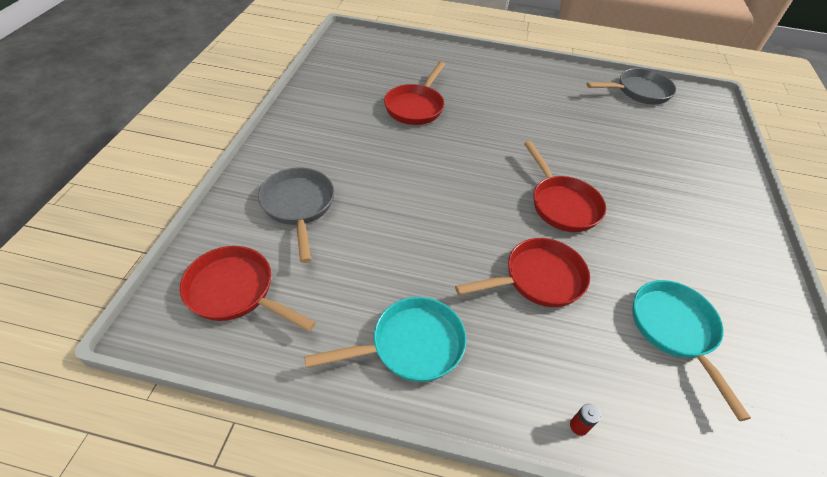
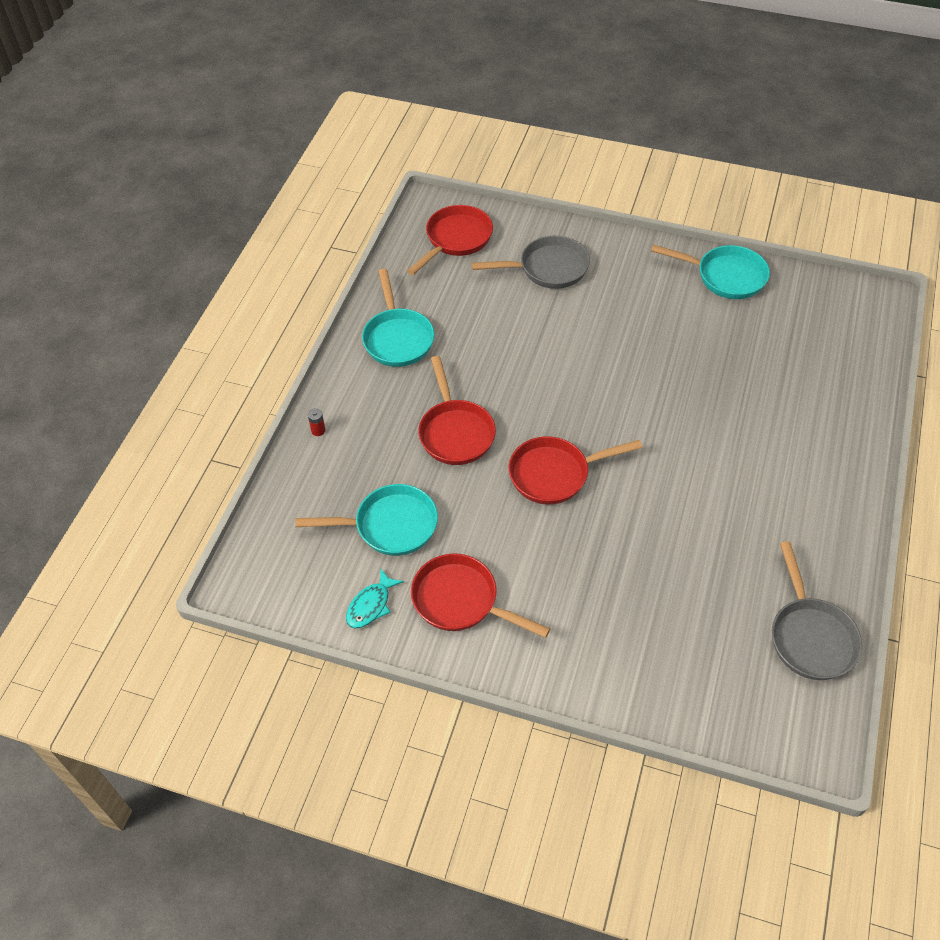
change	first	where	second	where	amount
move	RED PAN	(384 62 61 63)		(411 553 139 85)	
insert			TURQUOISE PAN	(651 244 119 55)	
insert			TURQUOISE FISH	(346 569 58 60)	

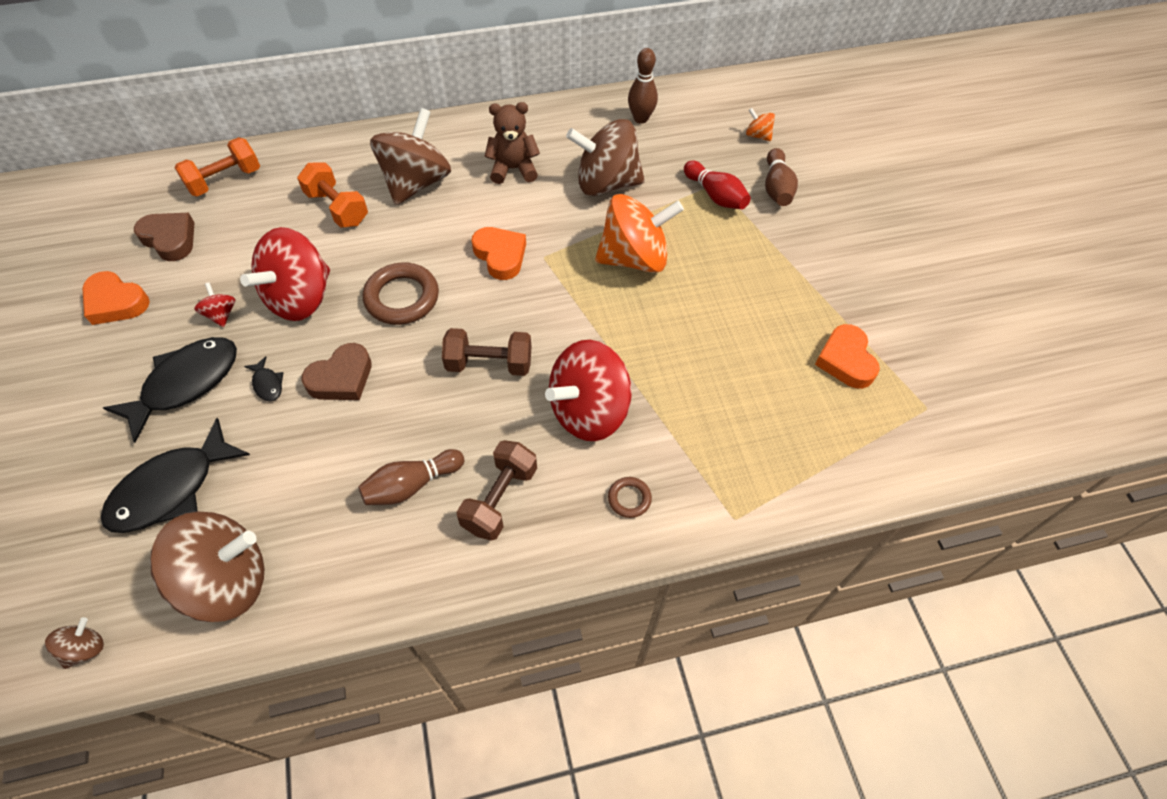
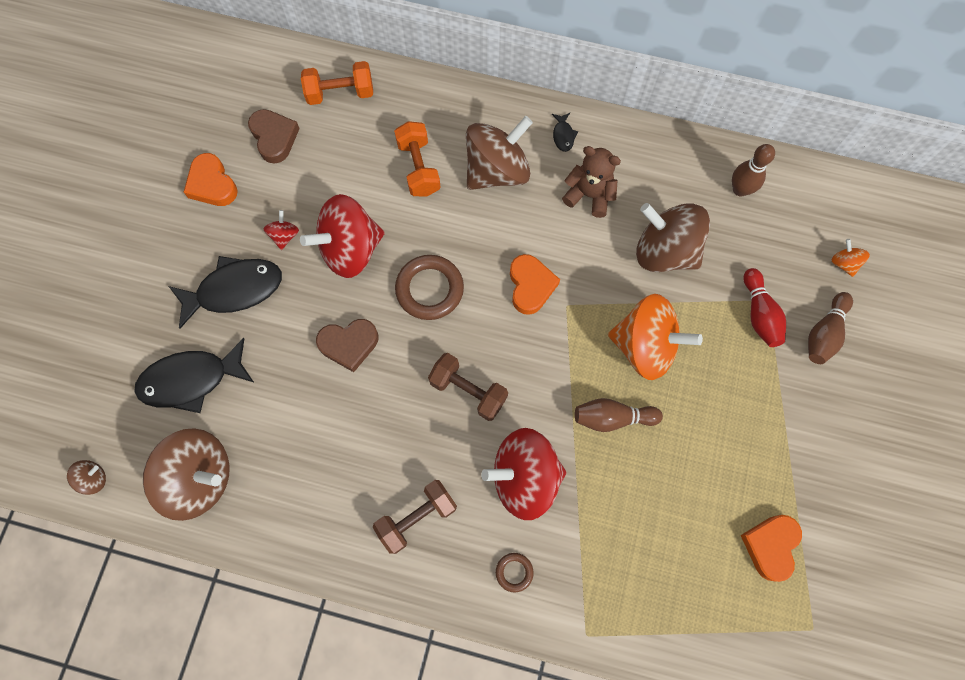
change	first	where	second	where	amount
move	BLACK FISH	(244 356 39 45)		(552 113 26 39)	
move	BROWN BOWLING PIN	(358 449 106 56)		(575 398 88 34)	

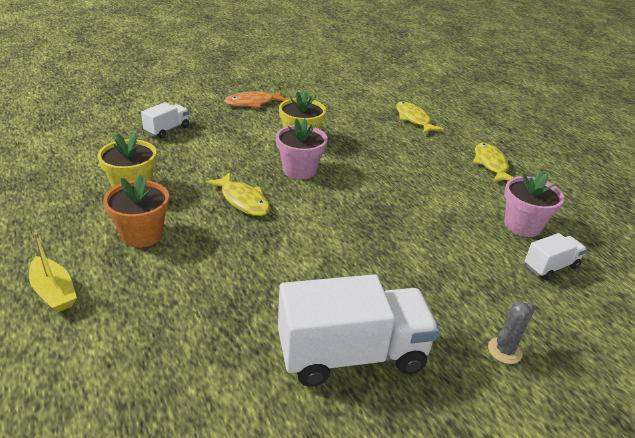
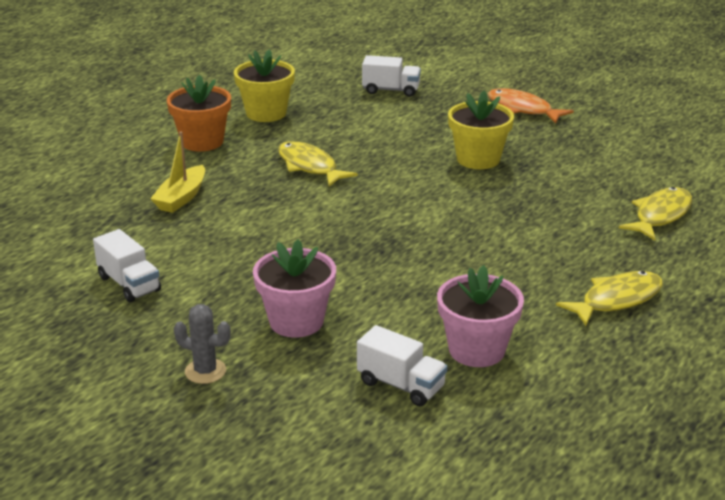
change	first	where	second	where	amount
move	PINK FLOWER POT	(276 118 51 61)		(253 239 83 99)	
rotate	YELLOW FISH	(206 172 64 44)		(278 141 80 46)	120 degrees clockwise
move	YELLOW BOAT	(29 233 48 80)		(150 131 55 82)	
resize	WHITE TRUCK	(278 274 161 113)		(93 229 68 73)	x0.50

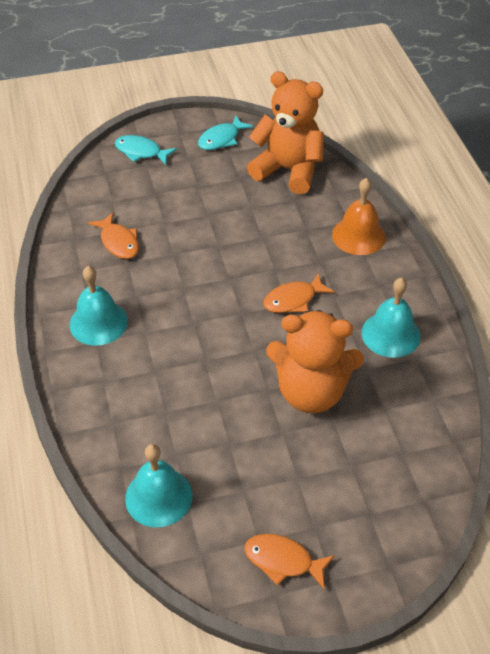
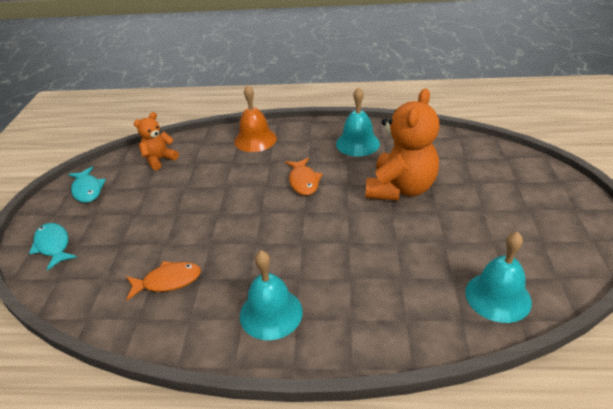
change	first	where	second	where	amount
resize	ORANGE TEDDY BEAR	(247 71 77 123)		(134 112 45 58)	x0.53
rotate	TURQUOISE FISH	(115 135 62 30)		(29 223 48 48)	105 degrees clockwise
delete	ORANGE FISH	(244 534 91 55)			

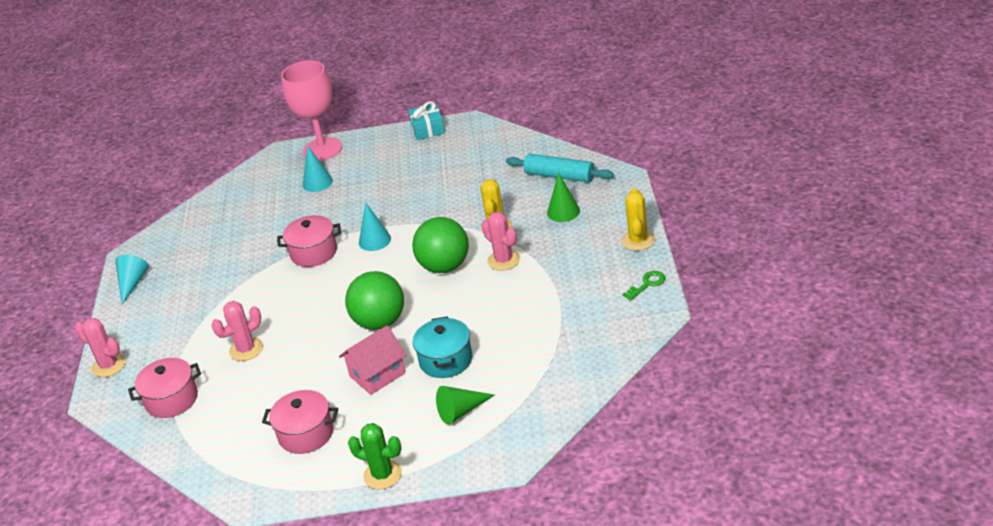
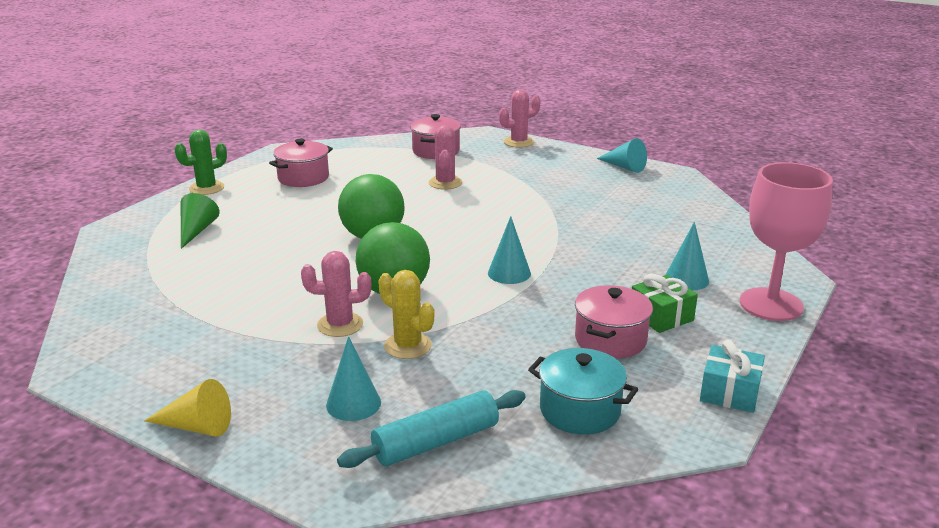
change	first	where	second	where	amount
recolor	GREEN CONE	(547 172 33 50)	TURQUOISE CONE	(326 336 55 85)	
replace	YELLOW CACTUS	(622 188 33 63)	YELLOW CONE	(144 379 87 58)	
move	PINK POT	(277 215 64 52)		(575 285 78 74)	
delete	GREEN KEY	(622 271 43 30)			
move	TURQUOISE POT	(413 316 59 62)		(528 348 110 87)	
delete	PINK HOUSE	(339 325 67 70)			
insert			GREEN GIFT	(632 274 66 59)	

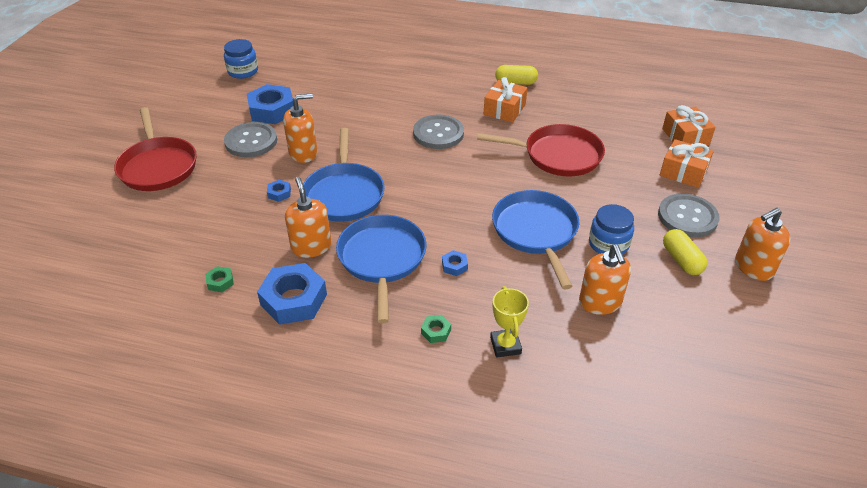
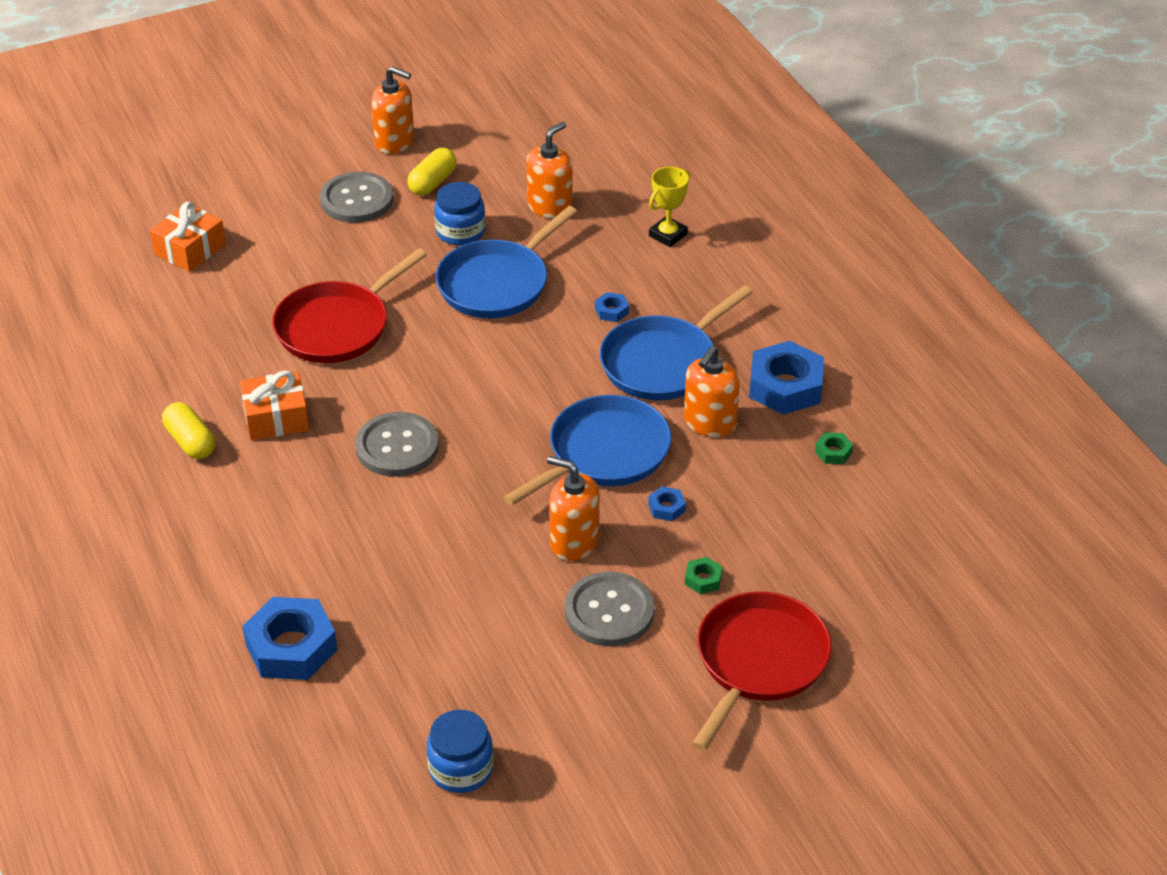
change	first	where	second	where	amount
move	BLUE NUT	(247 84 46 40)		(242 597 96 83)	
rotate	RED PAN	(477 124 128 52)		(272 248 155 115)	105 degrees counterclockwise
delete	ORANGE GIFT	(660 139 54 49)			
move	GREEN NUT	(421 315 30 28)		(685 557 37 37)	

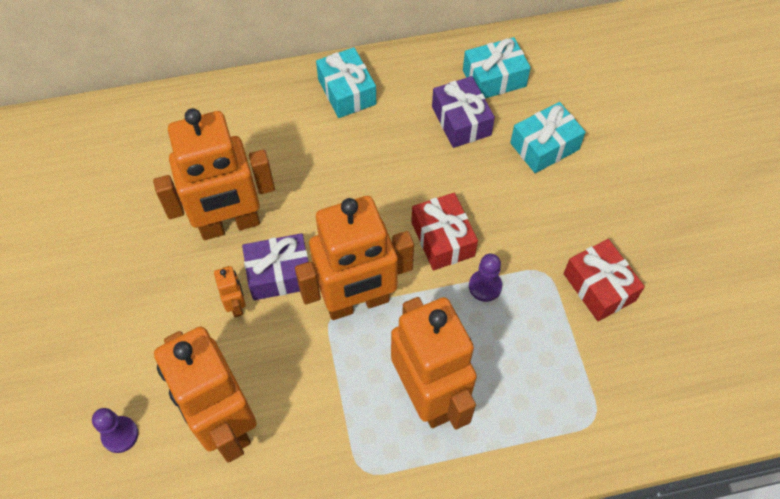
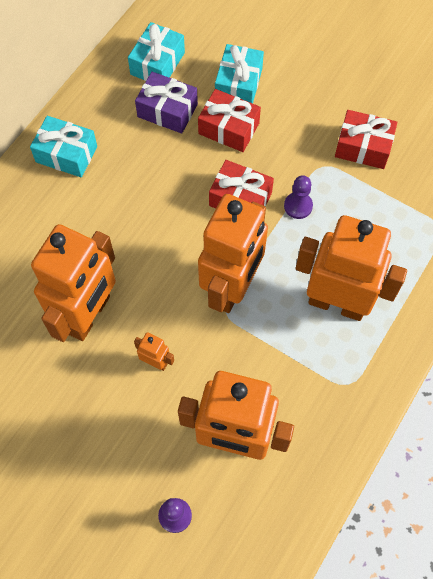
change	first	where	second	where	amount
delete	PURPLE GIFT	(242 233 67 67)			
insert			RED GIFT	(198 89 63 63)	

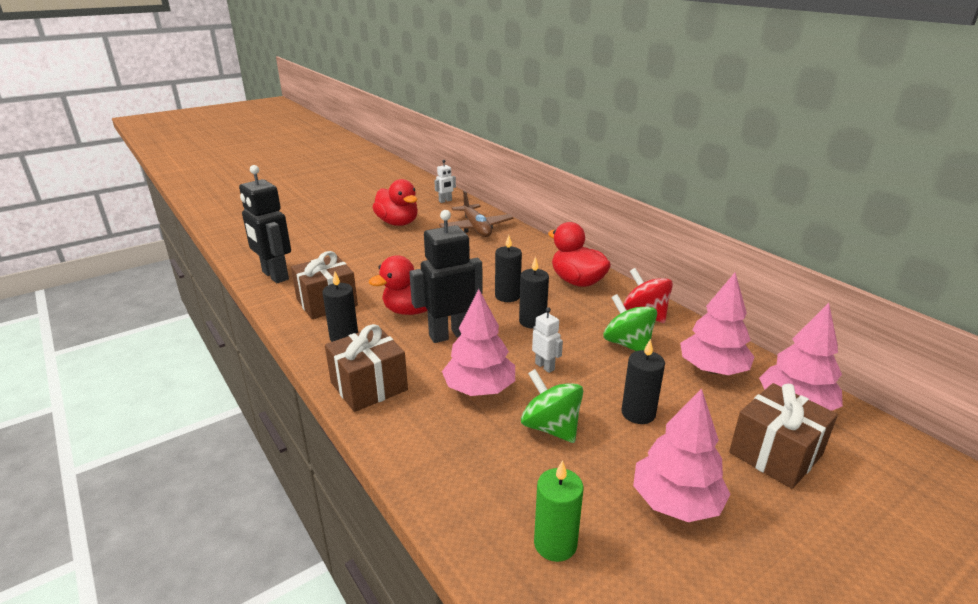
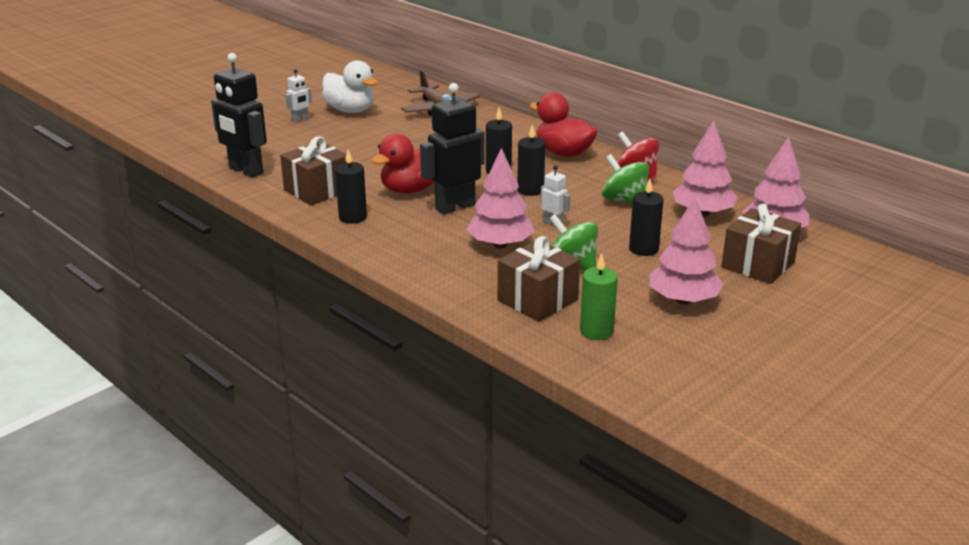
change	first	where	second	where	amount
move	WHITE ROBOT	(434 160 22 43)		(285 69 27 53)	
recolor	RED DUCK	(372 179 46 47)	WHITE DUCK	(322 60 56 53)	
move	BROWN GIFT	(325 324 83 88)		(498 236 82 86)	

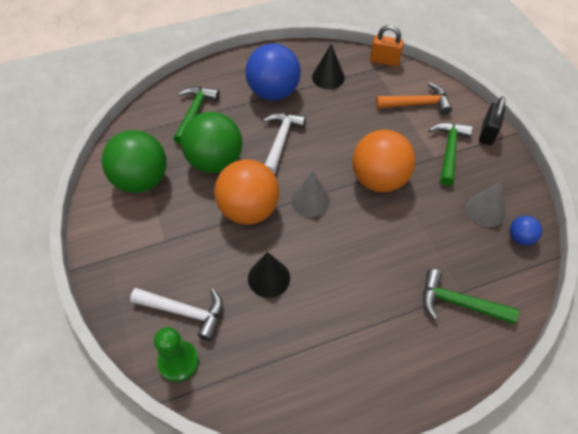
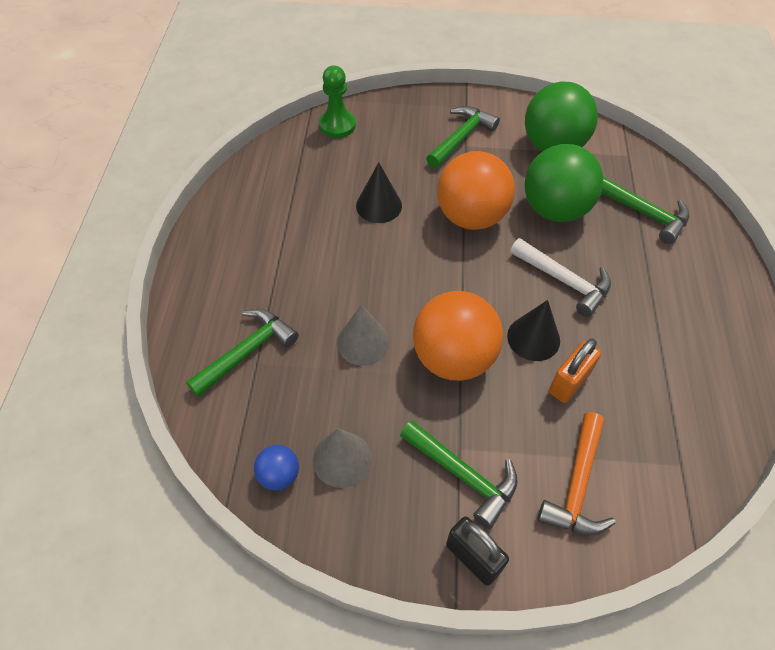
change	first	where	second	where	amount
move	ORANGE PADLOCK	(370 25 34 42)		(549 339 52 64)	
delete	BLUE BALL	(245 43 56 58)			
move	BLACK CONE	(312 44 33 45)		(507 300 53 61)	
move	GREY CONE	(291 171 39 46)		(337 304 53 62)	
delete	WHITE HAMMER	(130 288 93 53)			
insert			GREEN HAMMER	(426 106 74 62)	

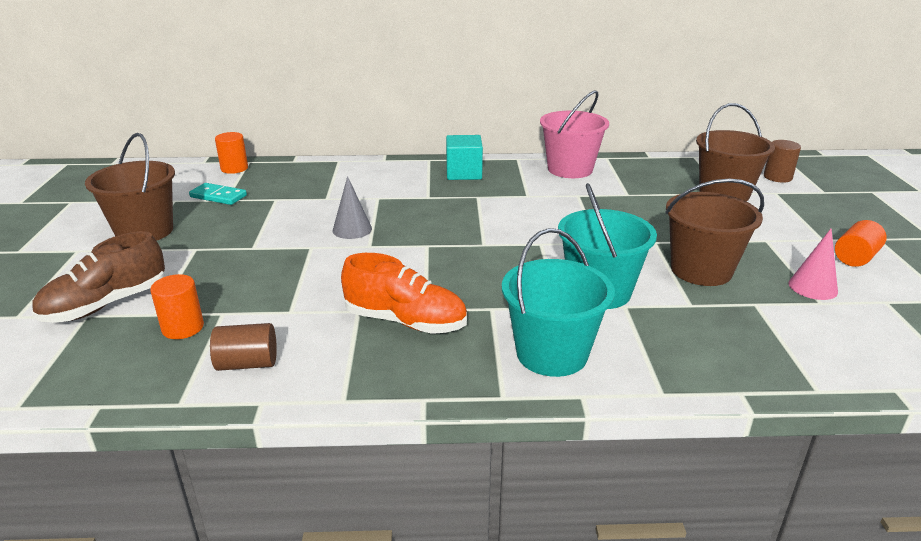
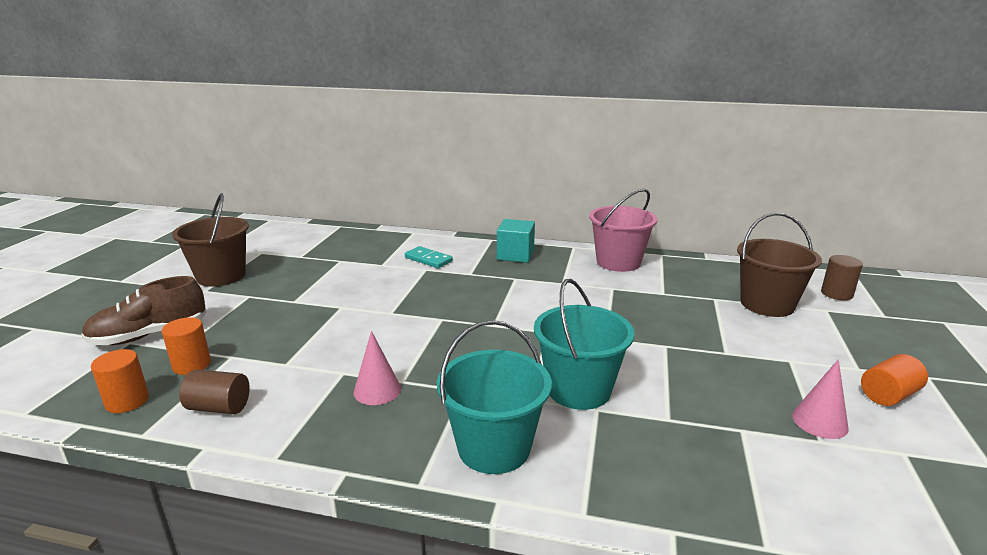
change	first	where	second	where	amount
move	ORANGE CYLINDER	(215 132 33 42)		(91 349 58 64)	
delete	GREY CONE	(332 176 40 63)			
delete	BROWN BUCKET	(665 179 99 107)			
move	TURQUOISE DOMINO	(189 183 58 22)		(405 246 48 22)	
replace	ORANGE SHOE	(341 253 126 81)	PINK CONE	(354 331 47 74)	

